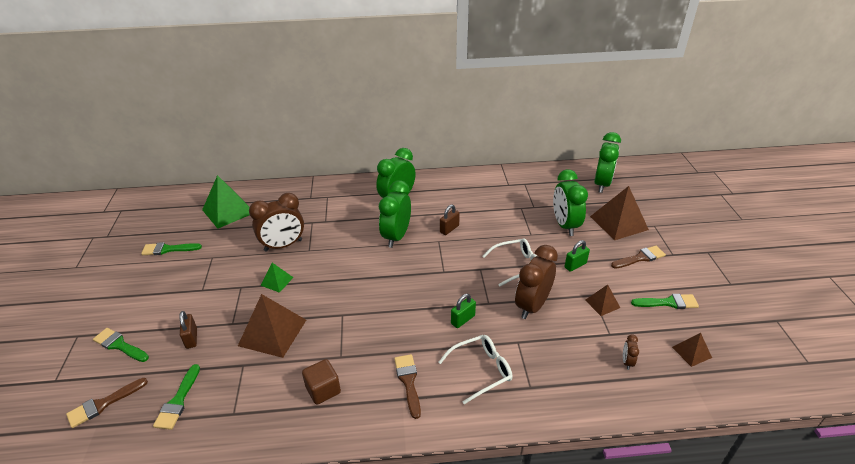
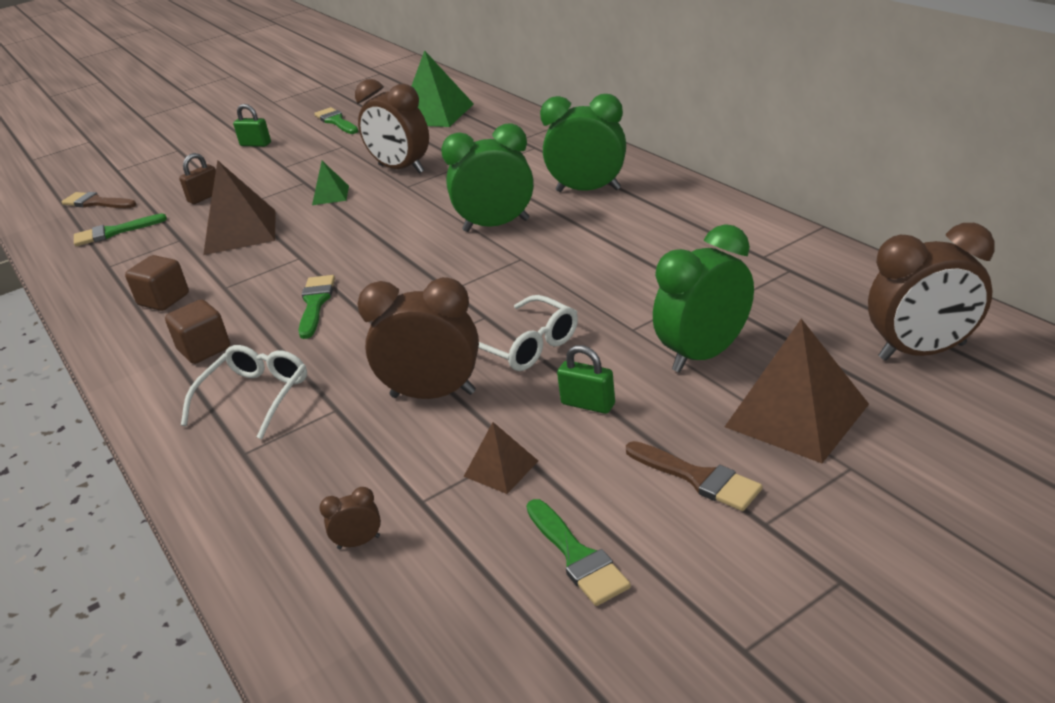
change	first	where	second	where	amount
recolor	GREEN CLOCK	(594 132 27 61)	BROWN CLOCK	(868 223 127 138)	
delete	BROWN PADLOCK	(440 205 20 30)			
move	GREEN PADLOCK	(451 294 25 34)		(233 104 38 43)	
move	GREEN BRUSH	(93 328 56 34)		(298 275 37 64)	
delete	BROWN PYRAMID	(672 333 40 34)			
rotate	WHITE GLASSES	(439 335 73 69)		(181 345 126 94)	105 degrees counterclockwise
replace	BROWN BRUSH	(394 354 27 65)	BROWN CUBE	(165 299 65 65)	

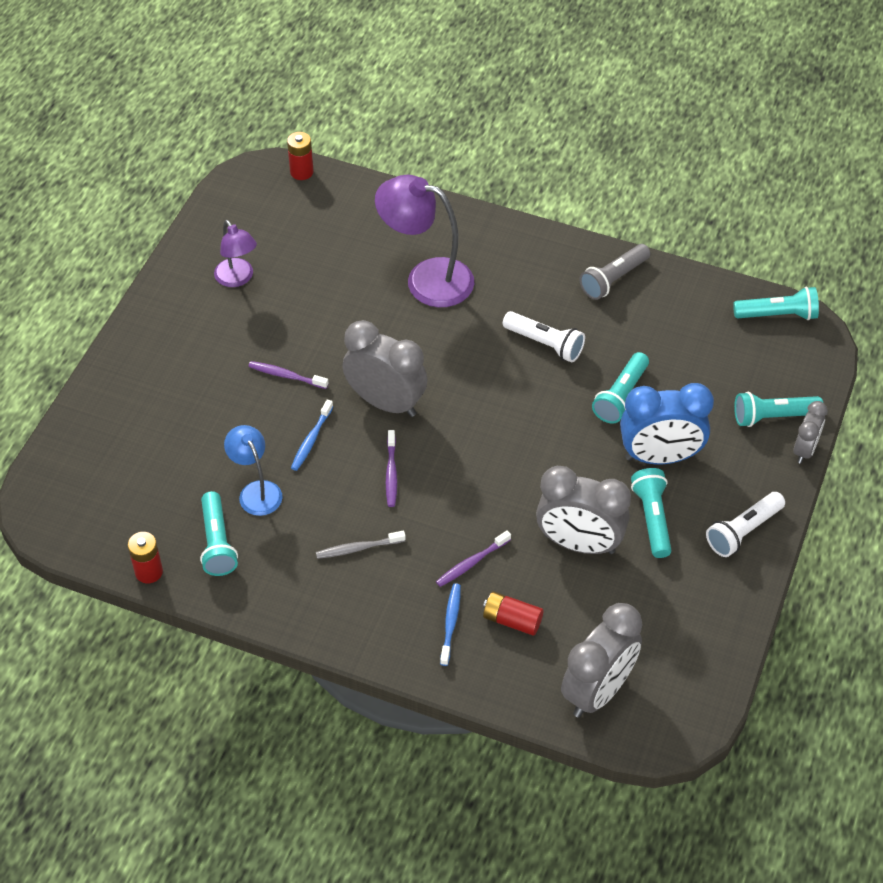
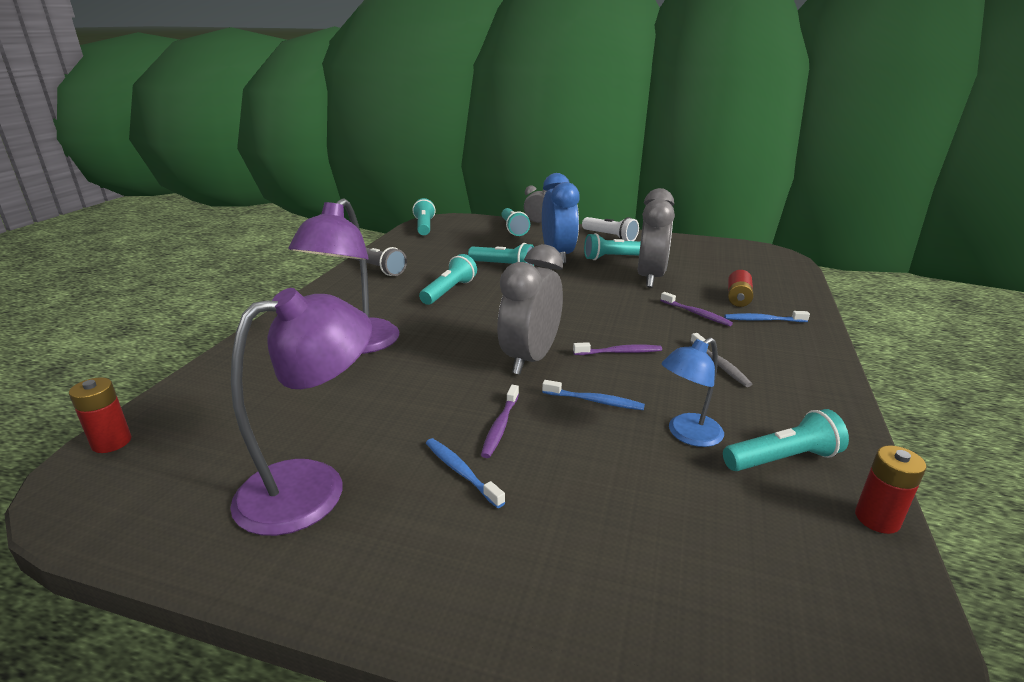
change	first	where	second	where	amount
resize	PURPLE LAMP	(214 220 43 67)		(230 288 142 248)	x1.70
recolor	WHITE FLASHLIGHT	(503 311 82 51)	TURQUOISE FLASHLIGHT	(419 254 58 51)	
delete	GREY CLOCK	(561 603 81 115)			
insert			BLUE TOOTHBRUSH	(426 438 79 70)	

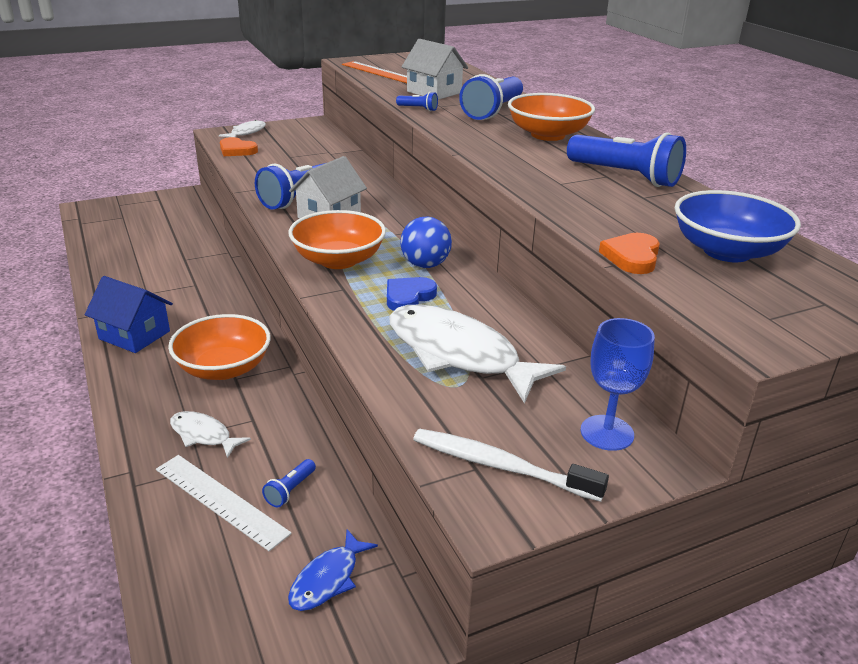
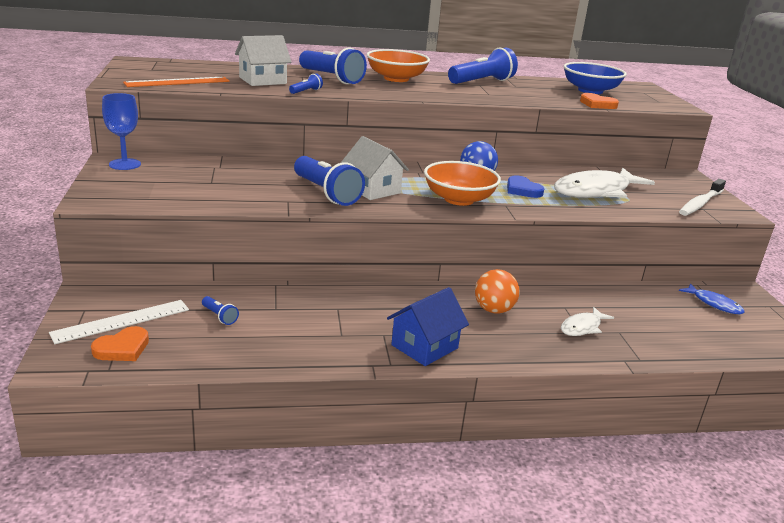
change	first	where	second	where	amount
delete	WHITE FISH	(219 120 47 17)			
move	ORANGE HEART	(220 137 38 19)		(91 326 58 35)	
replace	ORANGE BOWL	(168 314 103 66)	ORANGE BALL	(475 269 45 45)	
move	BLUE GOBLET	(581 318 74 133)		(102 93 39 77)	
move	WHITE RULER	(156 455 136 96)		(49 300 140 44)	
move	BLUE FLASHLIGHT	(262 459 54 48)		(202 296 37 29)	

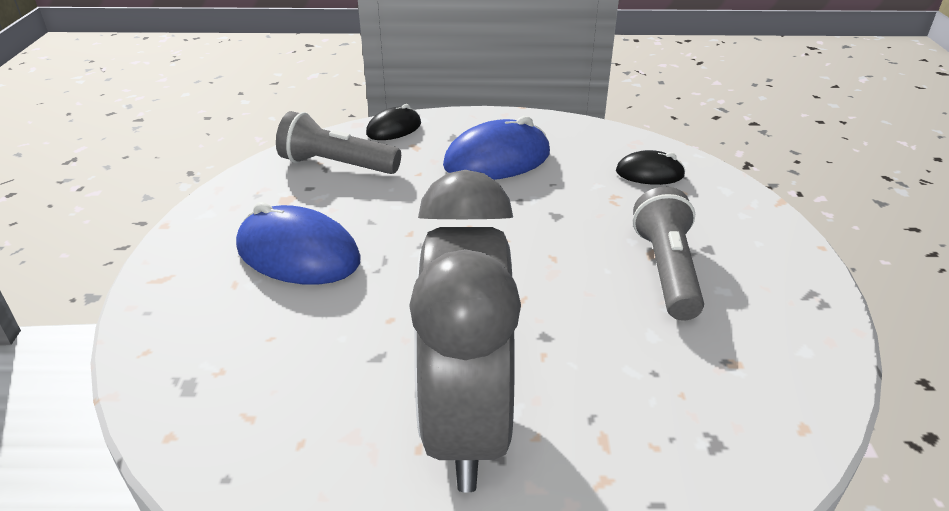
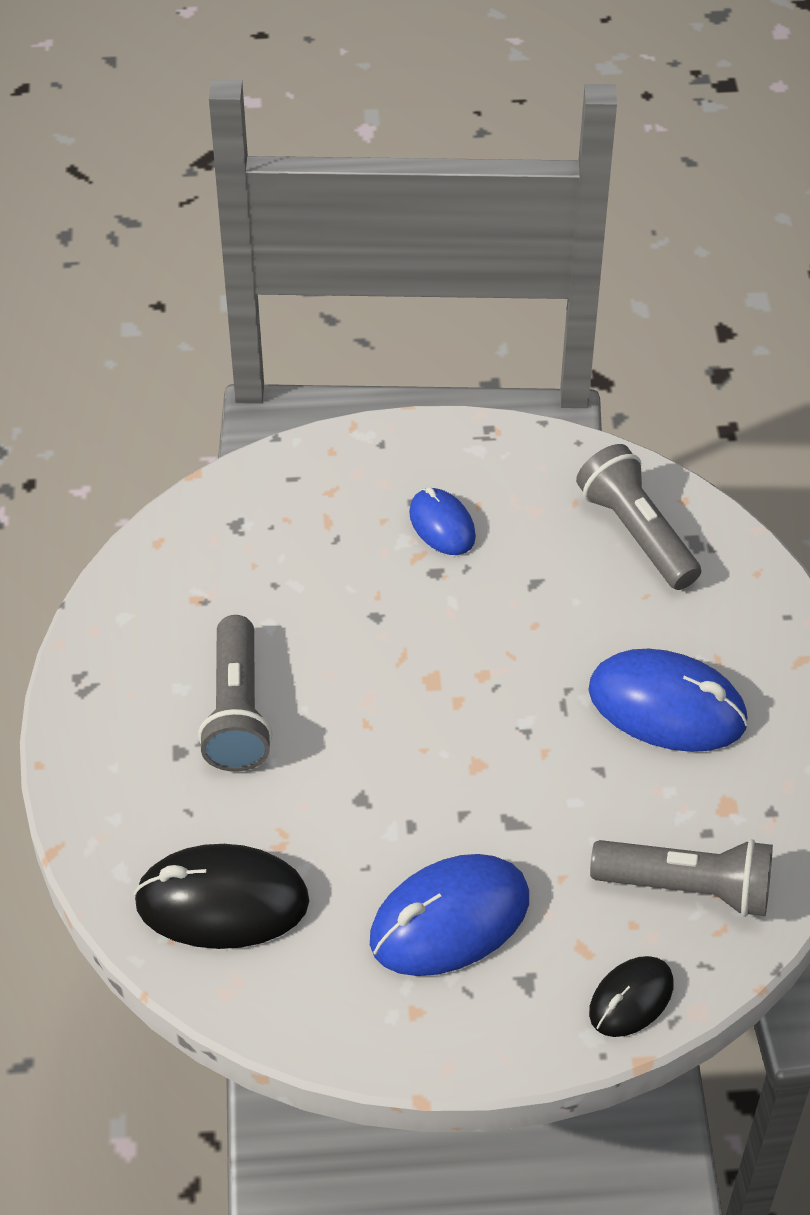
change	first	where	second	where	amount
resize	BLACK MOUSE	(616 150 69 35)		(134 844 175 105)	x1.73
replace	GREY CLOCK	(409 170 112 323)	BLUE MOUSE	(409 487 67 68)	
insert			GREY FLASHLIGHT	(576 444 125 146)	

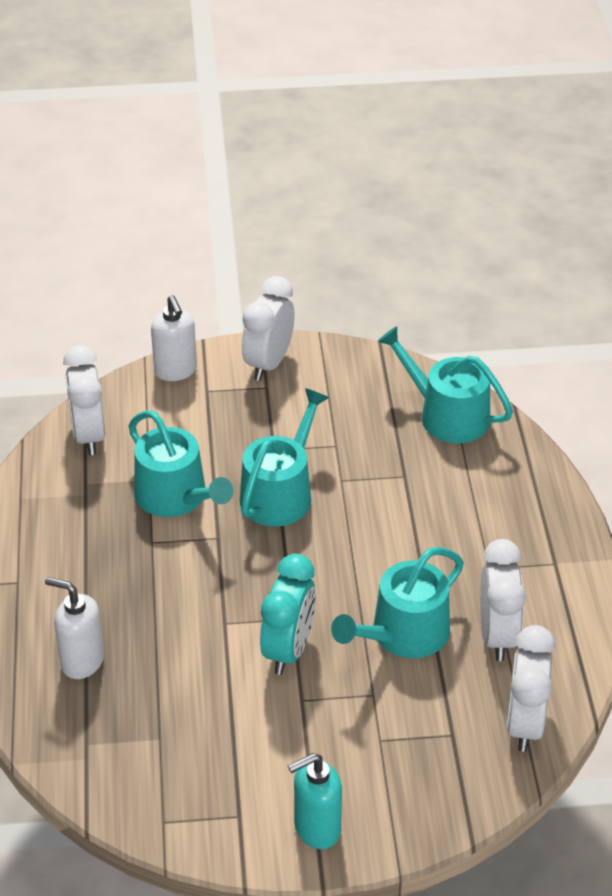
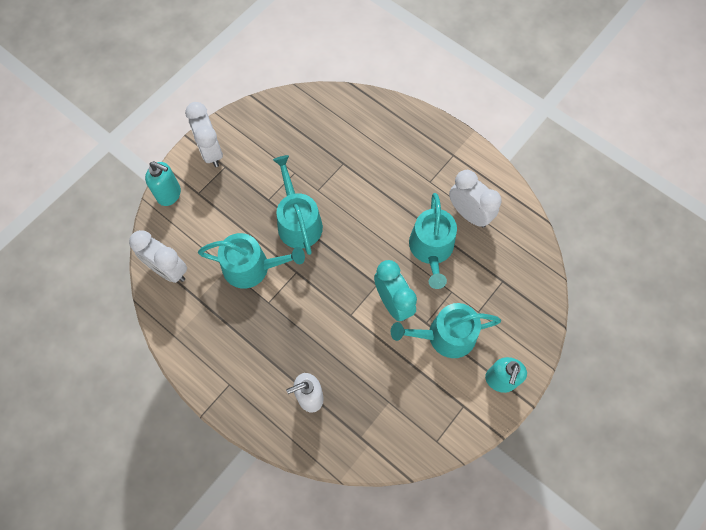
change	first	where	second	where	amount
recolor	WHITE SOAP DISPENSER	(151 295 46 86)	TURQUOISE SOAP DISPENSER	(145 161 36 45)	
move	TURQUOISE WATERING CAN	(377 326 136 117)		(391 303 110 55)	
delete	WHITE CLOCK	(506 625 49 127)			

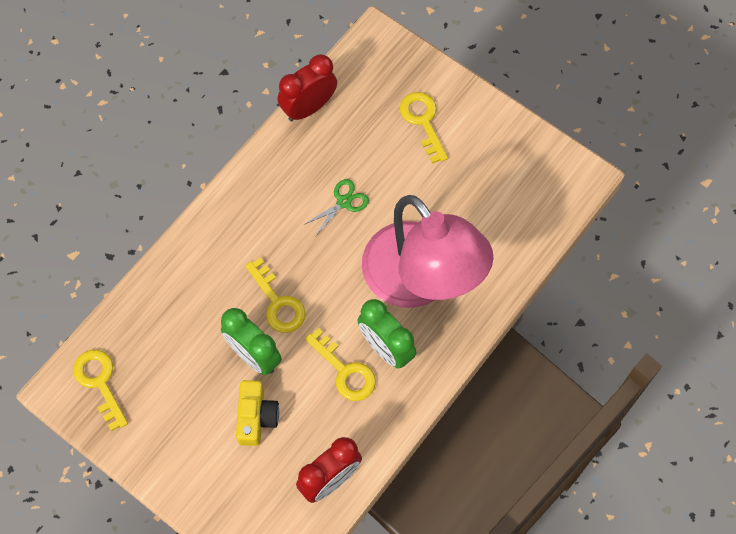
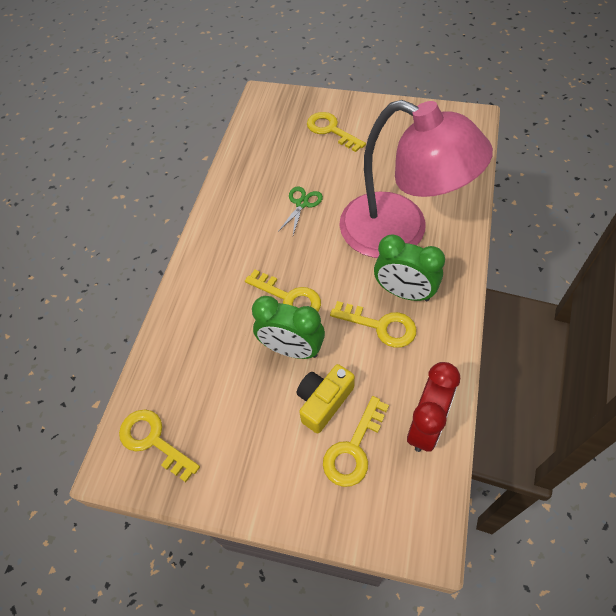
change	first	where	second	where	amount
delete	RED CLOCK	(277 54 60 67)			
rotate	YELLOW CAMERA	(236 380 43 66)		(297 364 58 70)	120 degrees counterclockwise
insert			YELLOW KEY	(323 396 66 91)	

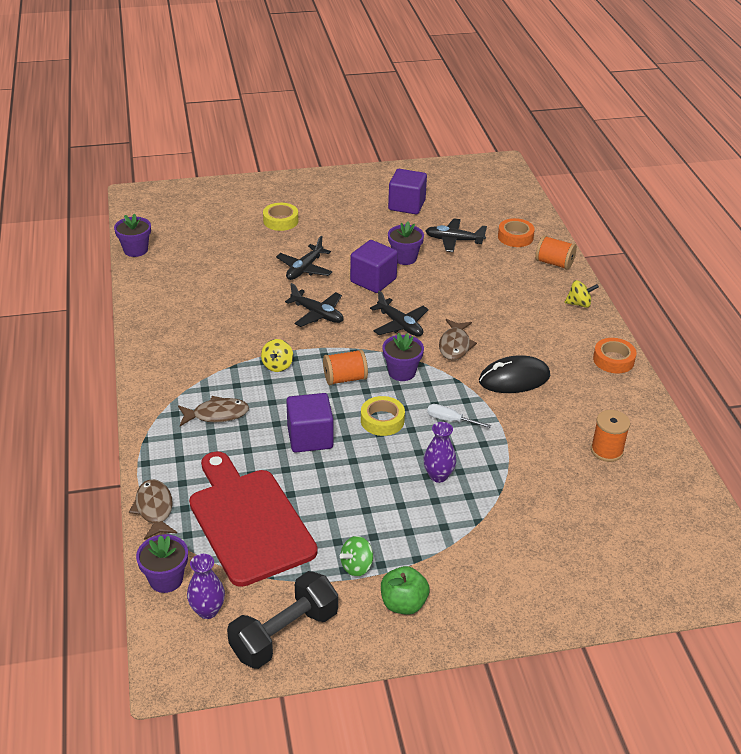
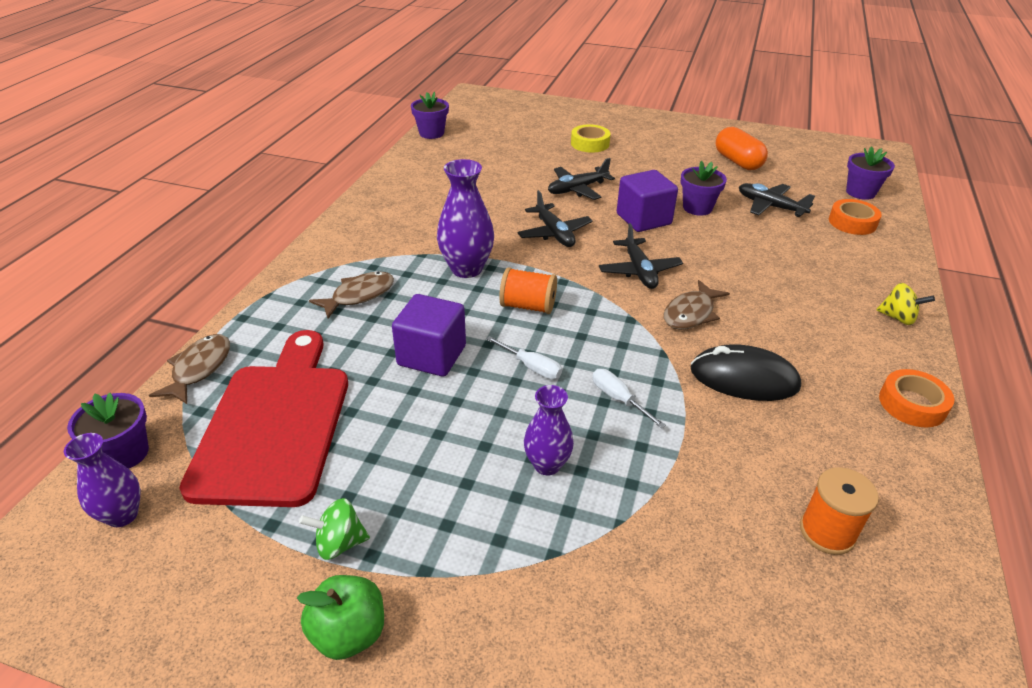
change	first	where	second	where	amount
replace	PURPLE CUBE	(388 169 39 45)	ORANGE CAPSULE	(716 127 52 43)	
delete	ORANGE SPOOL	(535 235 42 35)			
move	PURPLE FLOWER POT	(382 333 42 48)		(846 146 49 54)	
replace	YELLOW SPINNING TOP	(261 339 32 33)	PURPLE VASE	(437 159 57 119)	
rotate	BROWN FISH	(178 396 71 30)		(309 271 85 47)	60 degrees counterclockwise
replace	YELLOW TAPE	(361 396 44 40)	WHITE SCREWDRIVER	(486 336 76 43)	
delete	BLACK DUMBBELL	(227 571 111 98)			

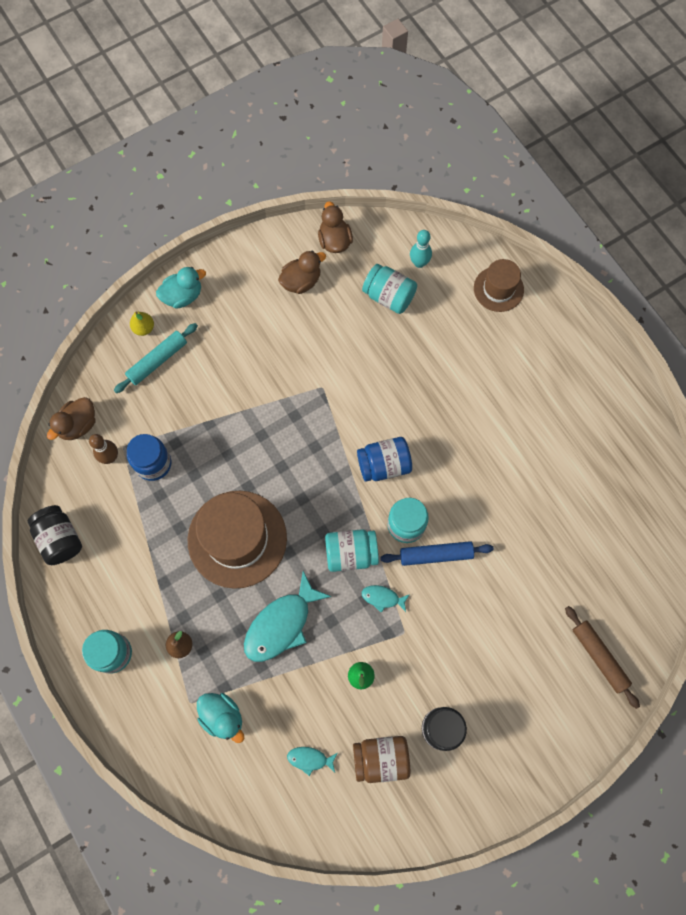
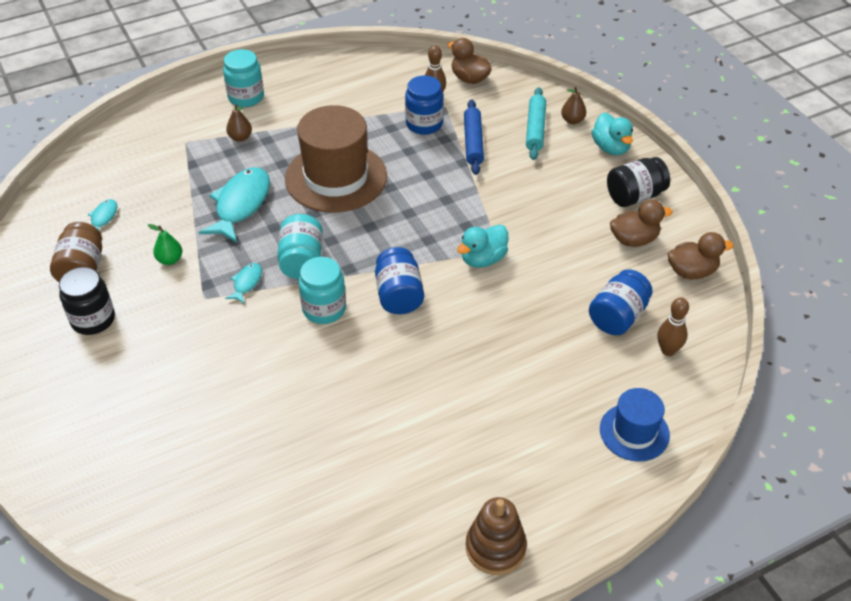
change	first	where	second	where	amount
recolor	TURQUOISE BOWLING PIN	(410 230 22 38)	BROWN BOWLING PIN	(658 297 31 59)	
rotate	BROWN DUCK	(278 250 48 44)		(610 200 62 47)	75 degrees counterclockwise
recolor	BROWN HAT	(474 259 50 53)	BLUE HAT	(600 388 70 74)	
recolor	TURQUOISE JAR	(362 264 55 50)	BLUE JAR	(589 269 64 66)	
recolor	YELLOW PEAR	(130 311 24 25)	BROWN PEAR	(561 87 25 37)	
rotate	TURQUOISE ROLLING PIN	(114 323 84 70)		(526 87 20 73)	45 degrees clockwise
move	BLACK JAR	(28 505 54 60)		(607 157 63 50)	
move	BLUE ROLLING PIN	(381 541 113 25)		(464 100 20 75)	
rotate	TURQUOISE FISH	(244 571 88 91)		(198 167 72 76)	60 degrees clockwise
delete	BROWN ROLLING PIN	(565 606 75 103)			
move	TURQUOISE DUCK	(197 693 47 50)		(457 225 51 43)	
insert			BROWN STACKING TOY	(466 497 61 78)	

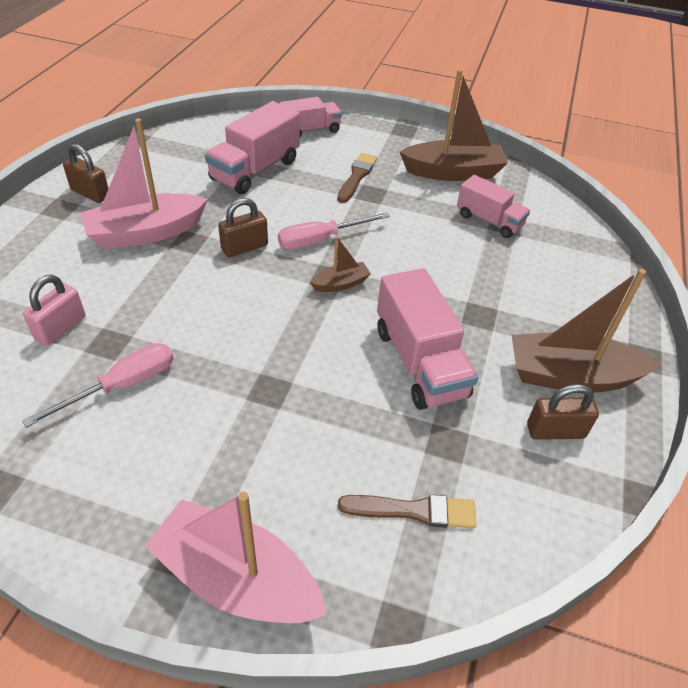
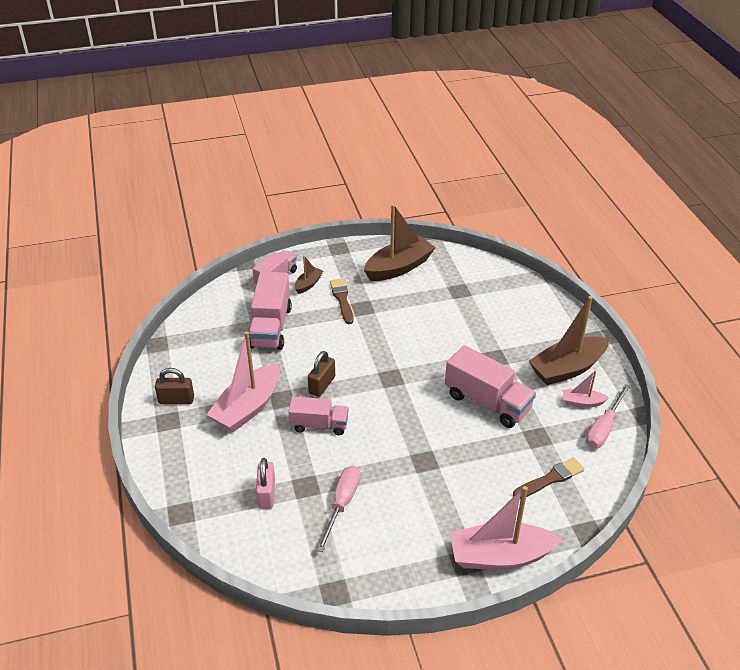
change	first	where	second	where	amount
move	PINK TRUCK	(457 175 73 63)		(288 397 61 38)	
move	PINK SCREWDRIVER	(278 212 112 37)		(586 384 44 64)	
move	BROWN BOAT	(310 236 61 56)		(295 255 28 39)	
replace	BROWN PADLOCK	(527 384 72 56)	PINK BOAT	(563 371 46 37)	

